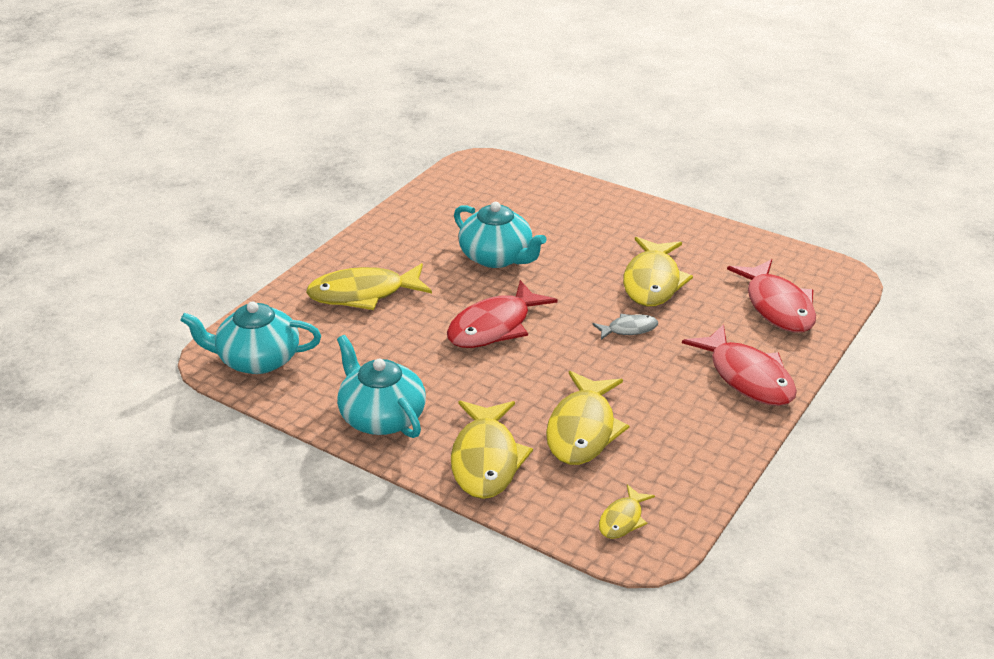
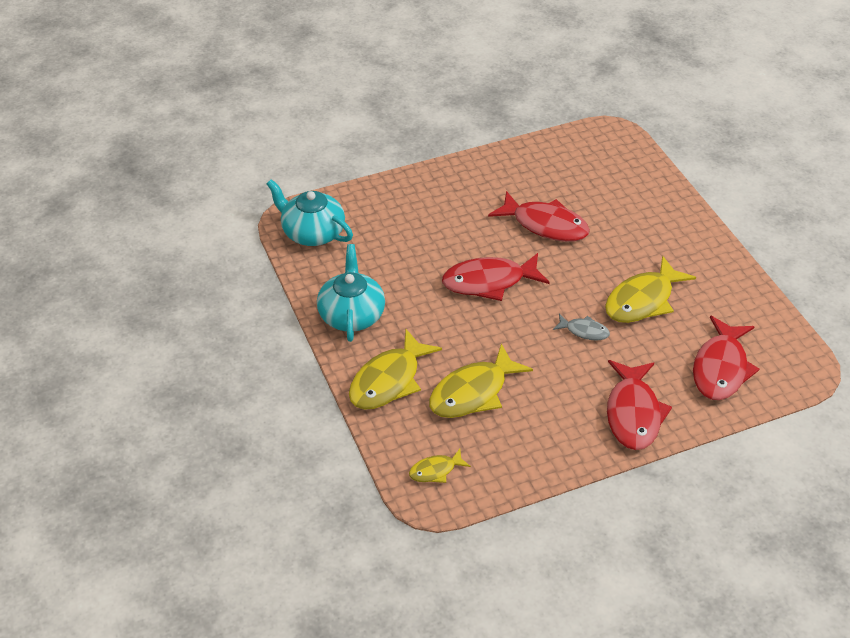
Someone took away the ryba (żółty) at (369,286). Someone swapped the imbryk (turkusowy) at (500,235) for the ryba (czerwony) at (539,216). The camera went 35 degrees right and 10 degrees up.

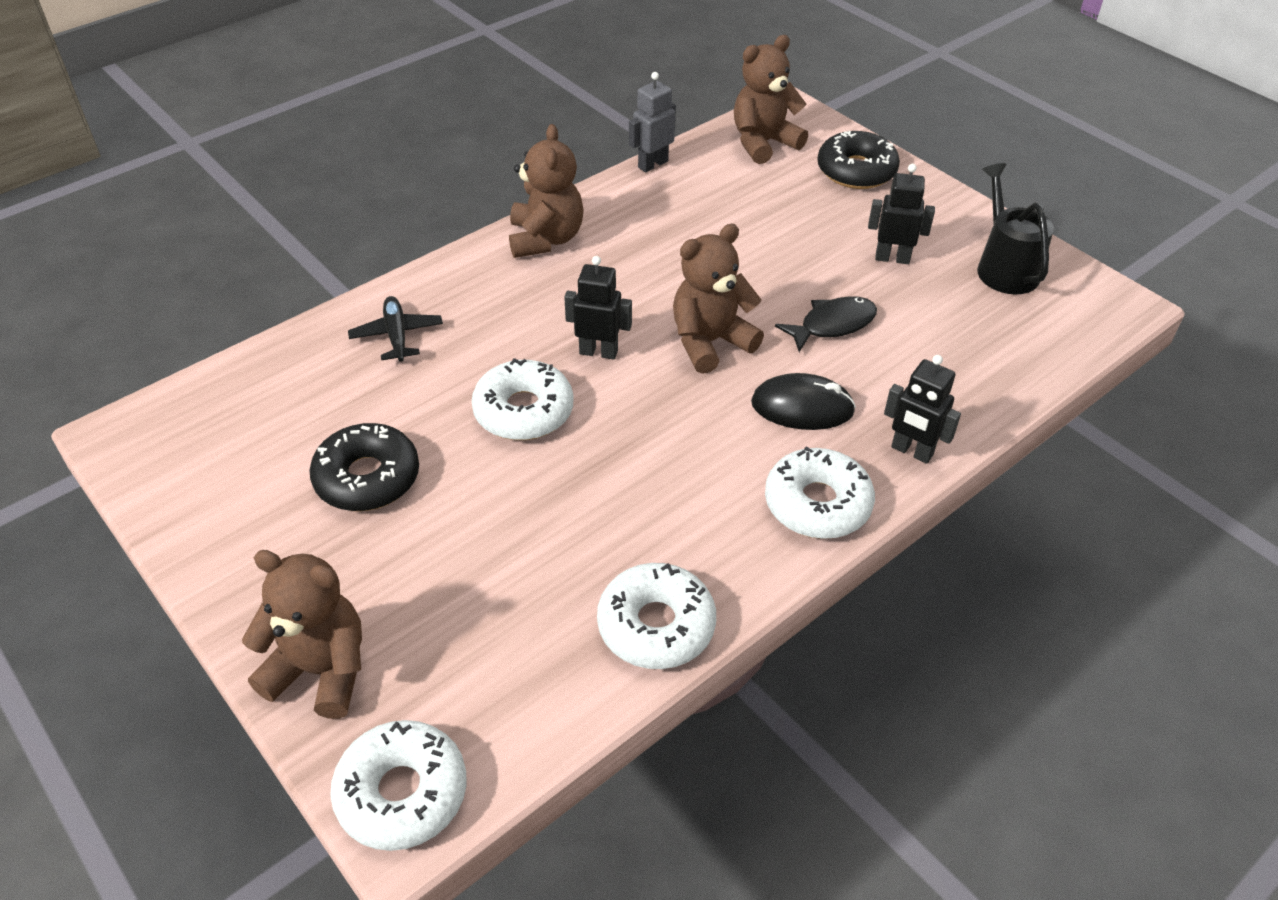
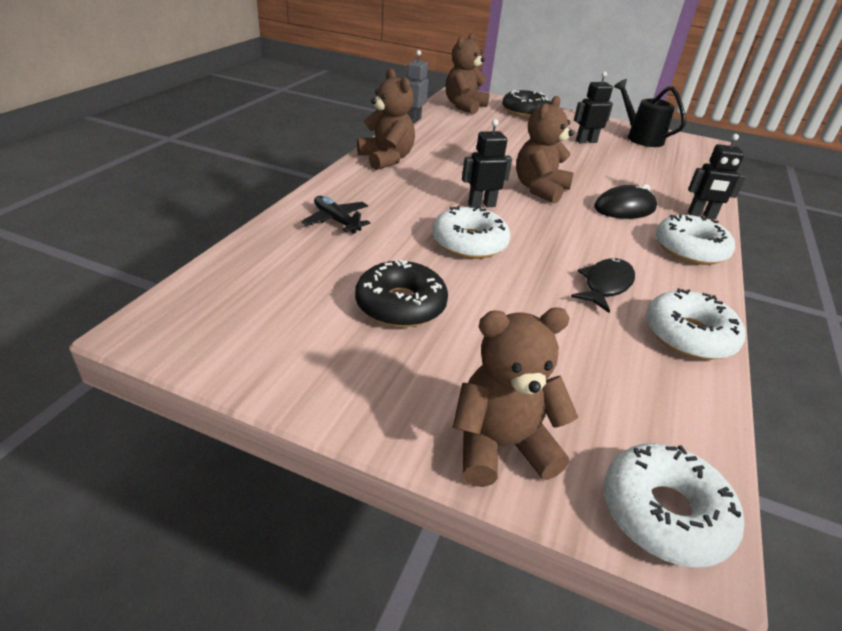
Someone carried the ryba (czarny) from (826,324) to (603,285). The camera went 30 degrees left and 10 degrees down.

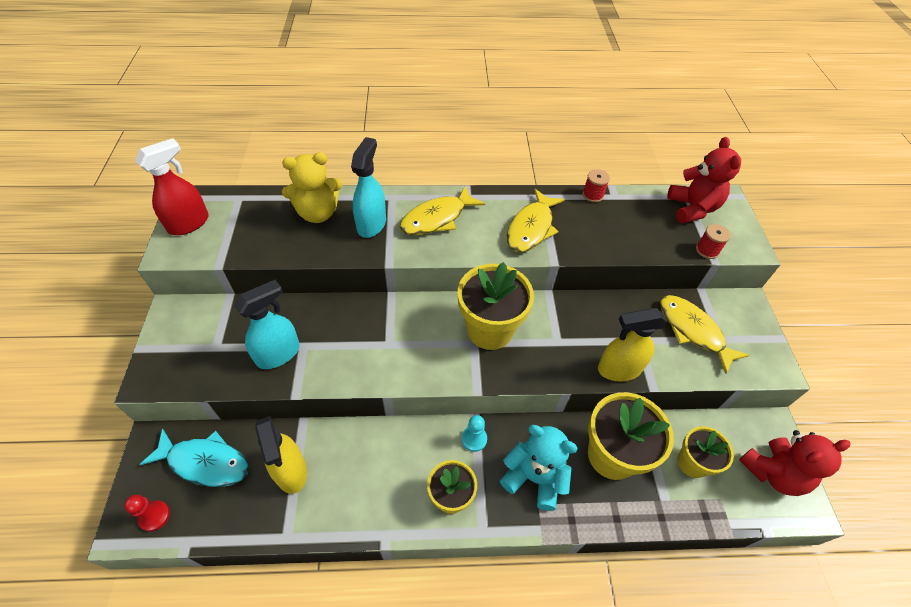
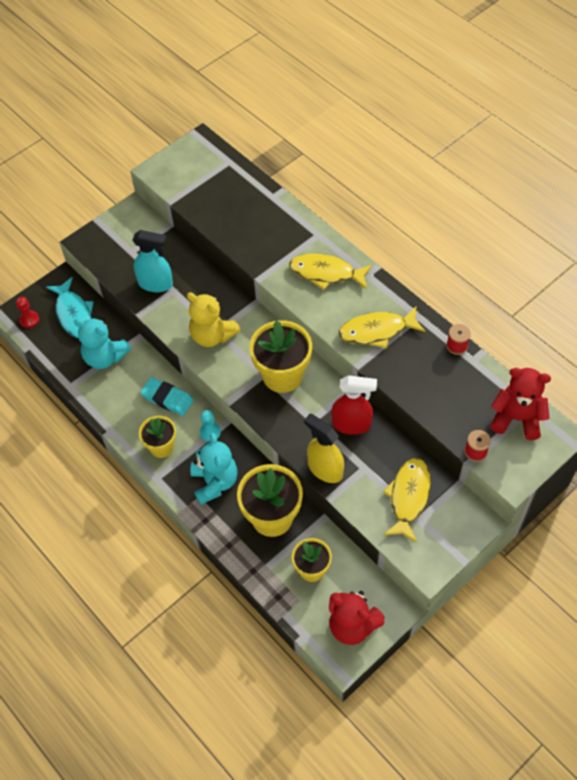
Someone carried the spryskiwacz (czerwony) from (172,186) to (354,405). Someone swapped the spryskiwacz (żółty) at (281,455) for the miś (turkusowy) at (102,343). Someone carried the miś (żółty) from (312,187) to (213,319). Someone took away the spryskiwacz (turkusowy) at (368,187). Someone rotated the miś (czerwony) at (704,180) by 120 degrees counterclockwise. Someone put down the gumka do mazania (turkusowy) at (167,396). The camera went 55 degrees right and 5 degrees up.

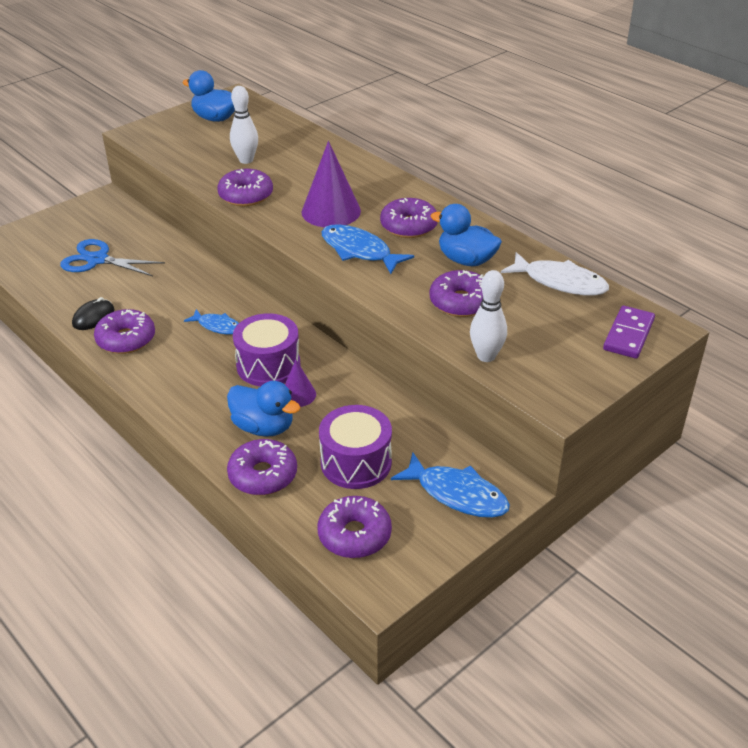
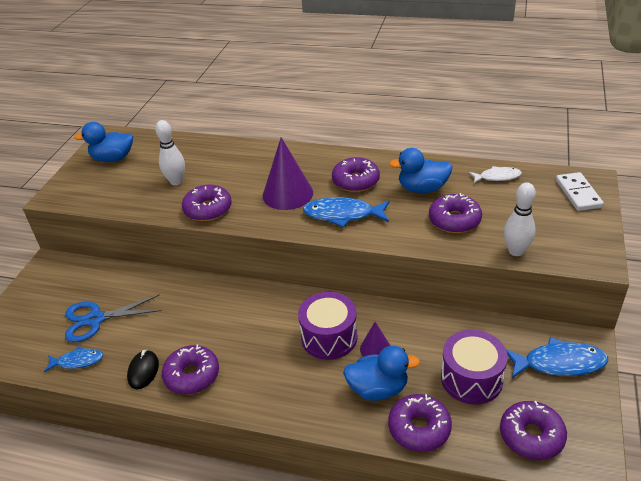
Someone carried the ryba (niebieski) from (211,322) to (74,359). Someone scaled the ryba (biały) at (555,274) by 0.61. Someone repainted the kostka domina (fioletowy) at (629,332), which became the kostka domina (biały) at (580,191). The camera went 30 degrees left and 0 degrees up.

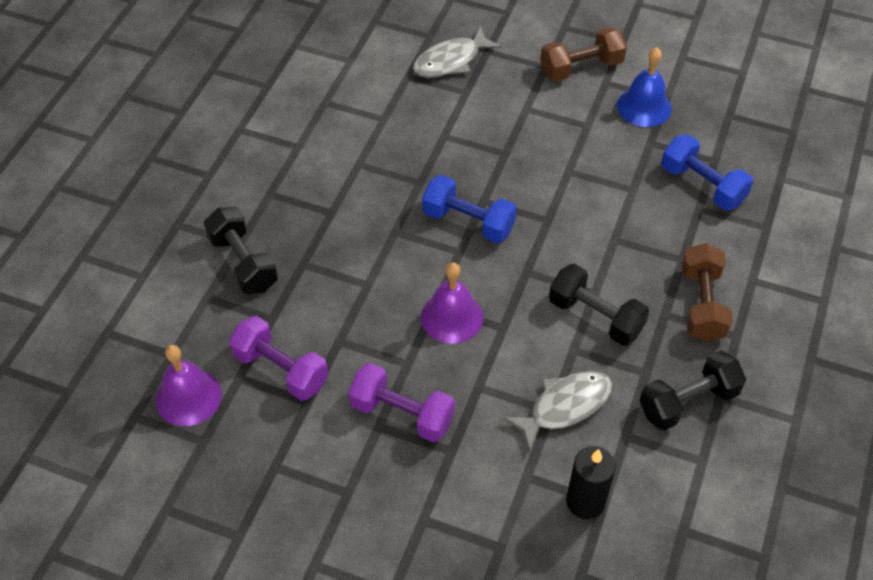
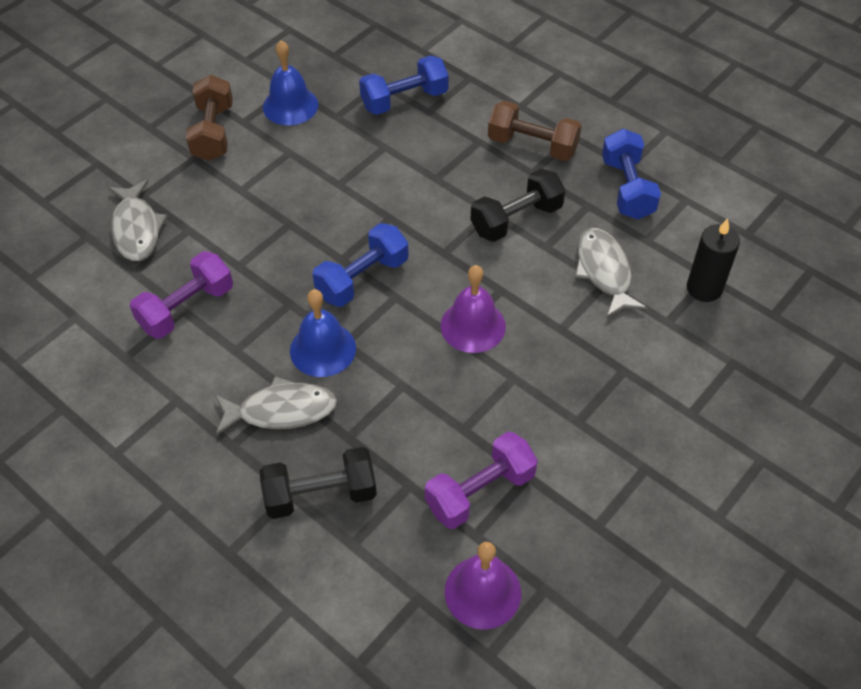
Someone carried the hantel (fioletowy) from (401,403) to (181,295). Someone repainted the hantel (czarny) at (693,391), which became the hantel (niebieski) at (631,174). Someone put down the ryba (szary) at (276,406). Someone put down the dzwonek (niebieski) at (323,333). The camera went 70 degrees left and 0 degrees up.

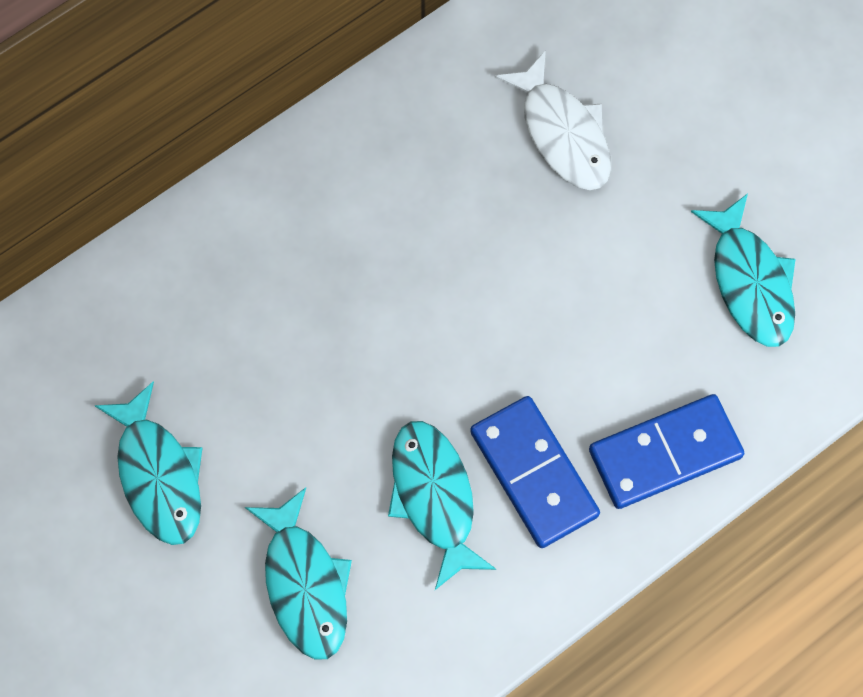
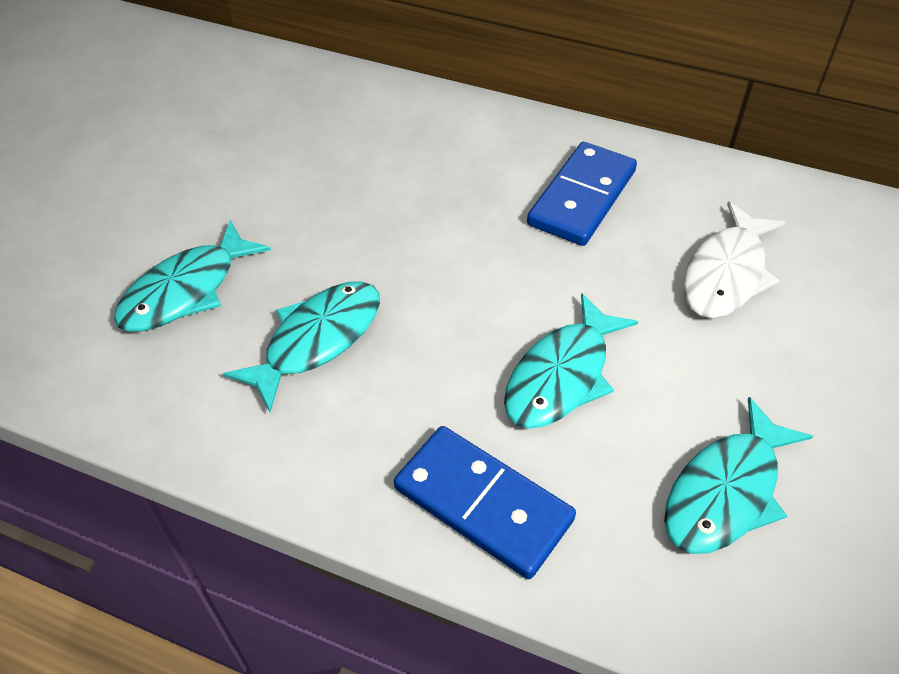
Someone carried the ryba (turkusowy) from (148,463) to (571,361). Someone carried the kostka domina (niebieski) from (535,472) to (582,194). The camera went 60 degrees right and 20 degrees down.

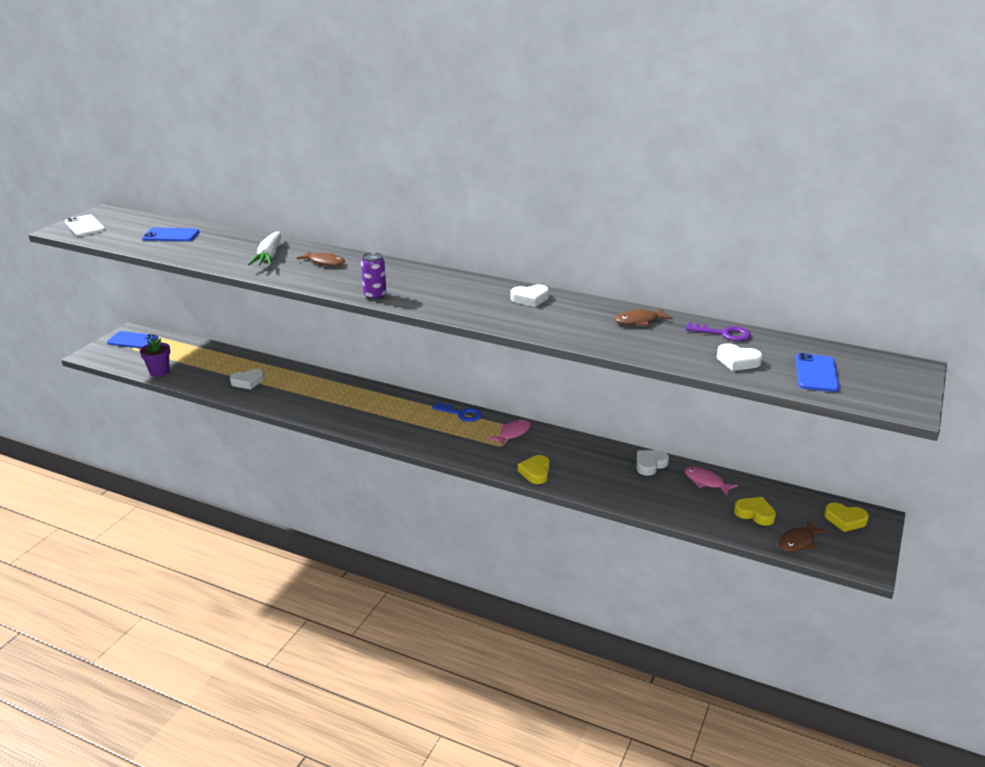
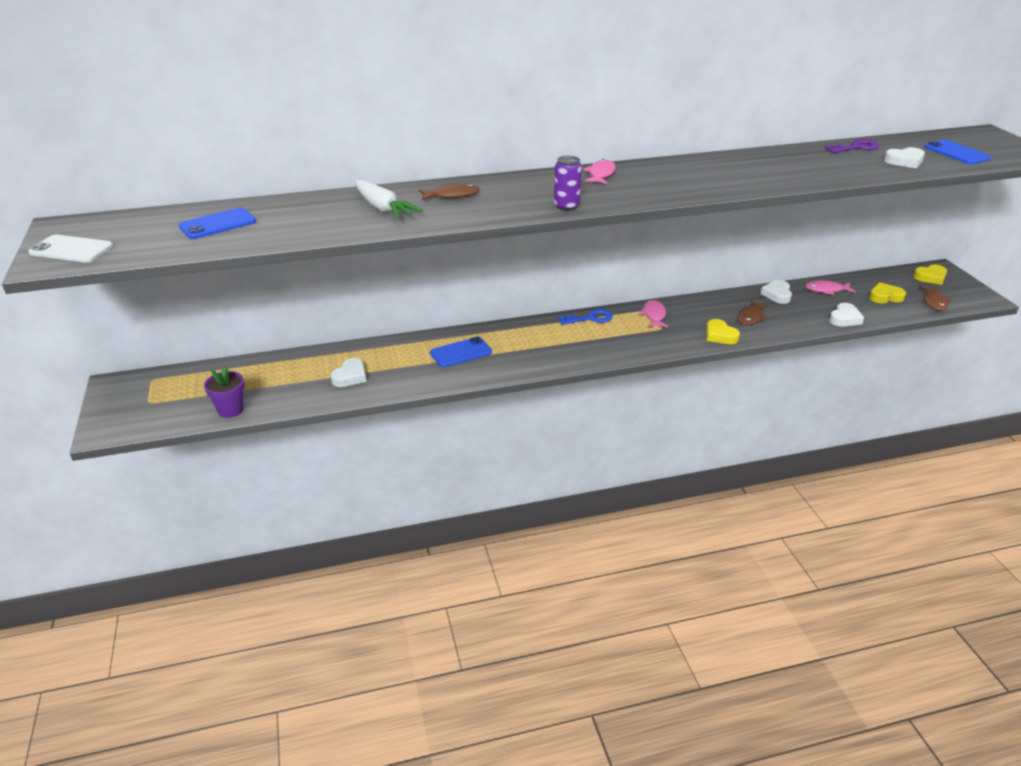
Someone carried the telefon (niebieski) from (132,339) to (461,352). Someone carried the serce (biały) from (530,296) to (846,315). Someone carried the ryba (brązowy) from (643,317) to (753,312). Someone put down the ryba (różowy) at (599,171). The camera went 40 degrees left and 5 degrees up.

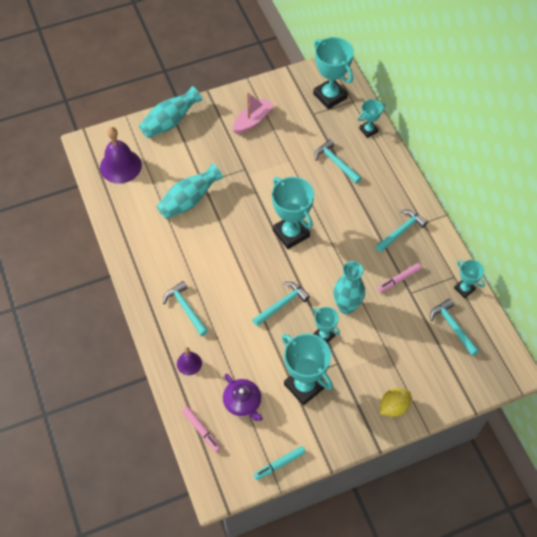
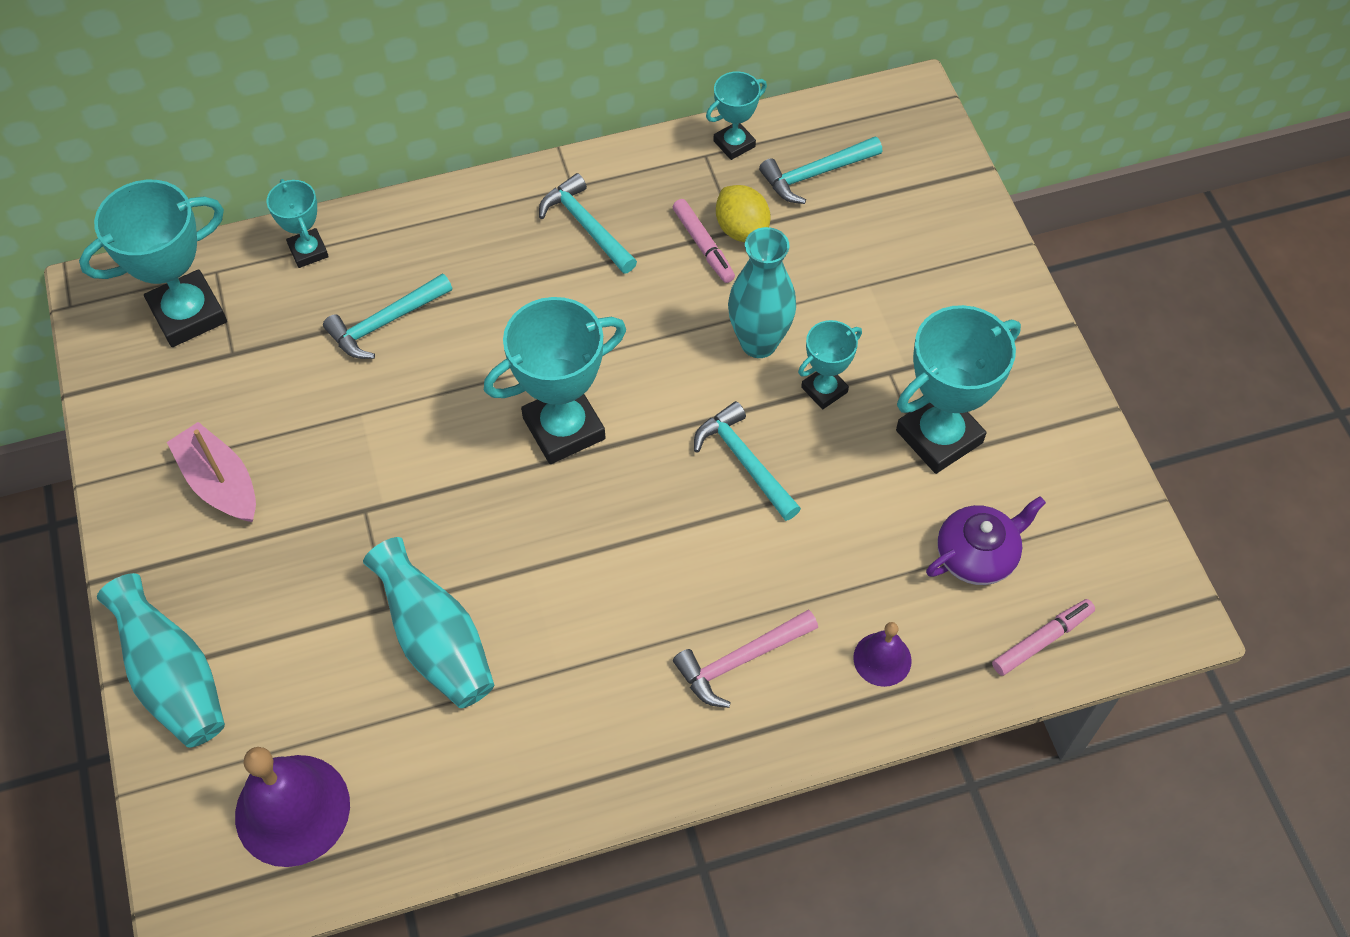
Someone repainted the młotek (turkusowy) at (185,308), which became the młotek (różowy) at (745,658). Someone took away the flamaster (turkusowy) at (280,463). Someone carried the cytryna (żółty) from (395,402) to (743,213). The camera went 85 degrees left and 0 degrees up.

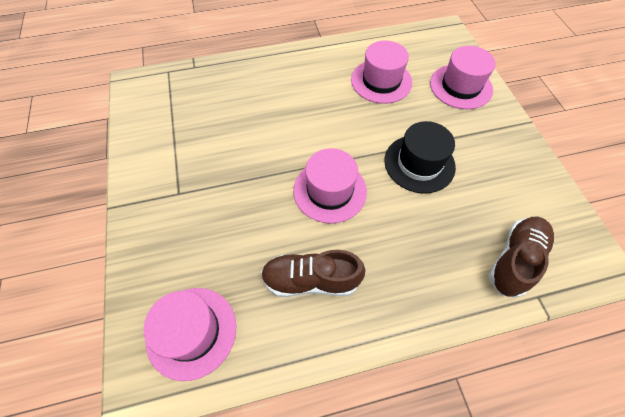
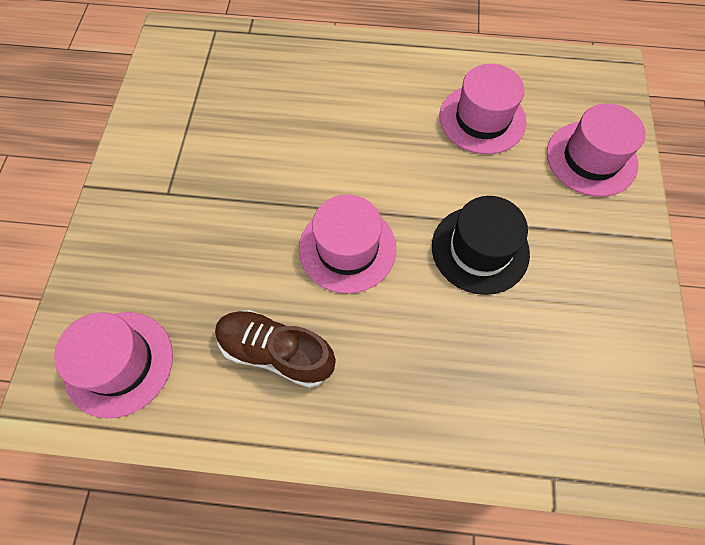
Someone took away the but (brązowy) at (521,257). The camera went 20 degrees right and 5 degrees up.

